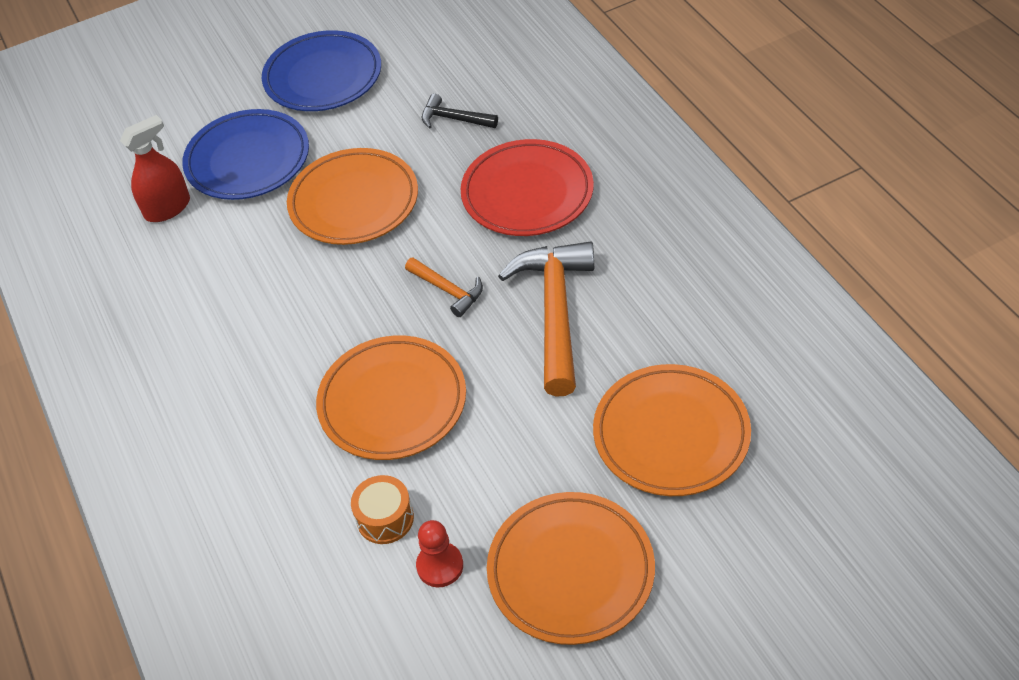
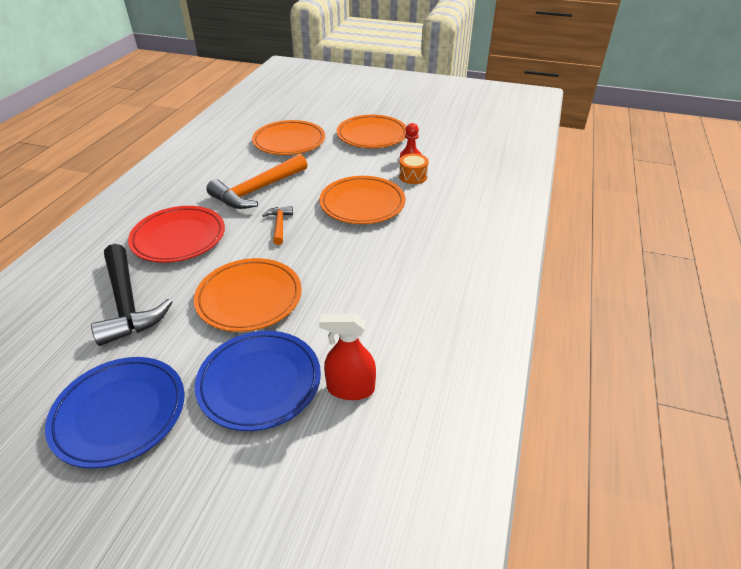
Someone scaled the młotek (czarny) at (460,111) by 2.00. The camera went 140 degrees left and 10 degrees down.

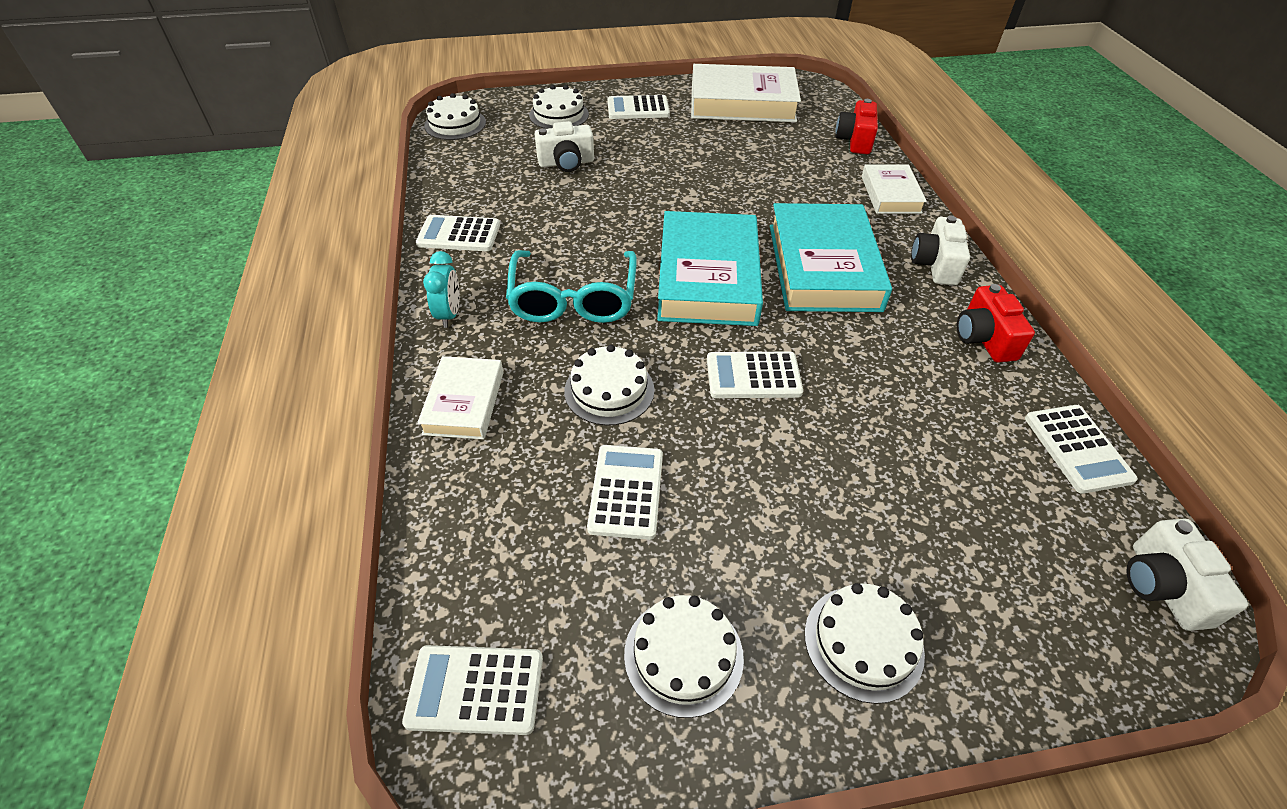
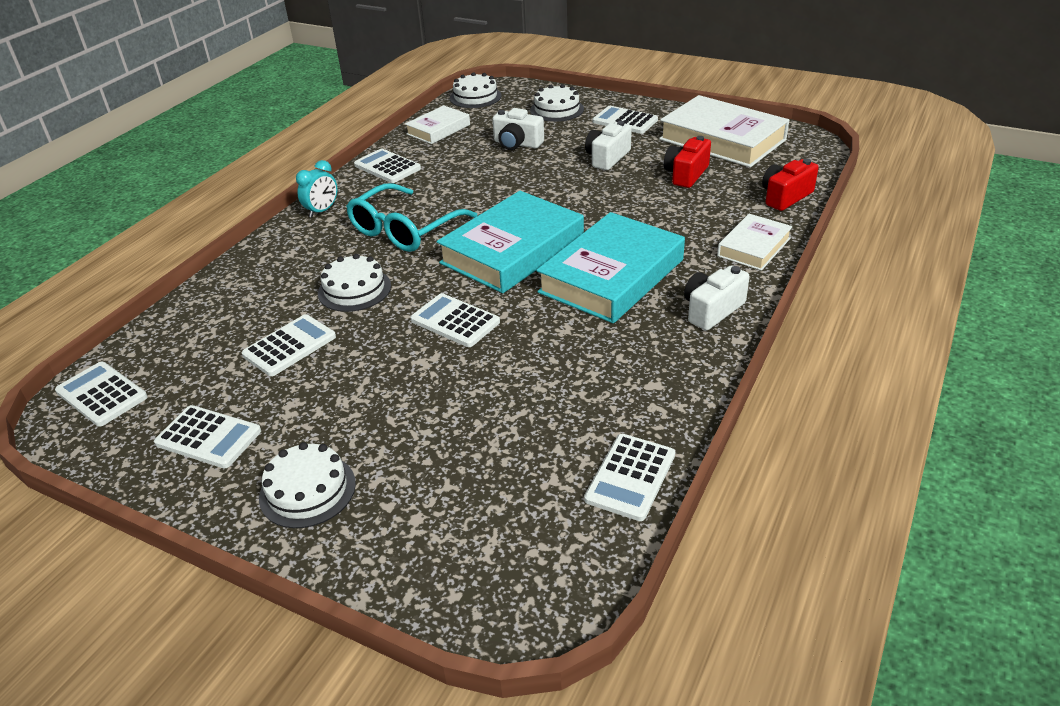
Someone carried the książka (biały) from (460,398) to (437,124). Someone swapped the tort (biały) at (684,656) for the kalkulator (biały) at (207,436). Someone carried the aparat fotograficzny (czerwony) from (996,323) to (687,162). Someone carried the aparat fotograficzny (biały) from (1187,574) to (608,145). The camera went 40 degrees right and 10 degrees down.

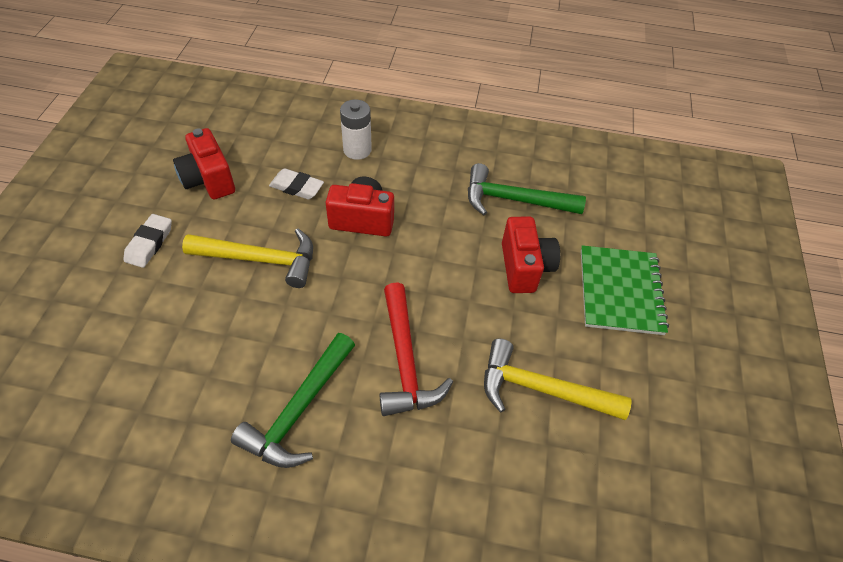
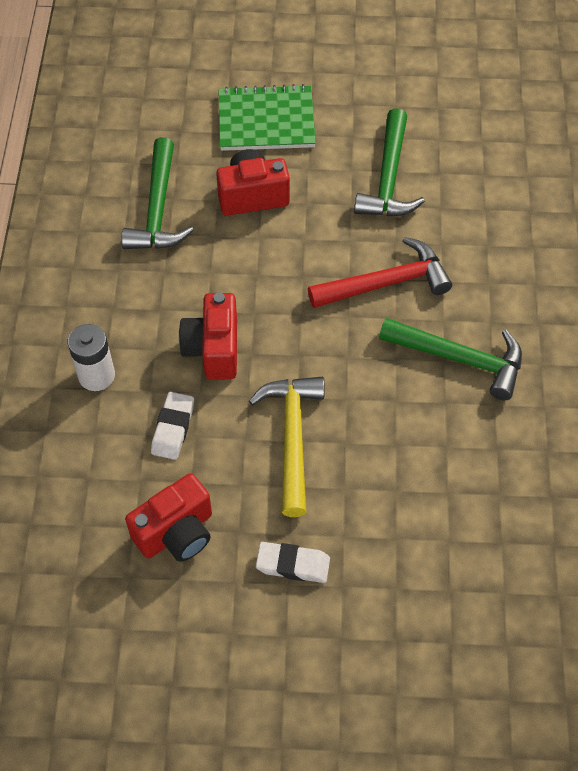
Someone repainted the młotek (żółty) at (558,379), which became the młotek (zielony) at (389,162). The camera went 95 degrees left and 5 degrees up.

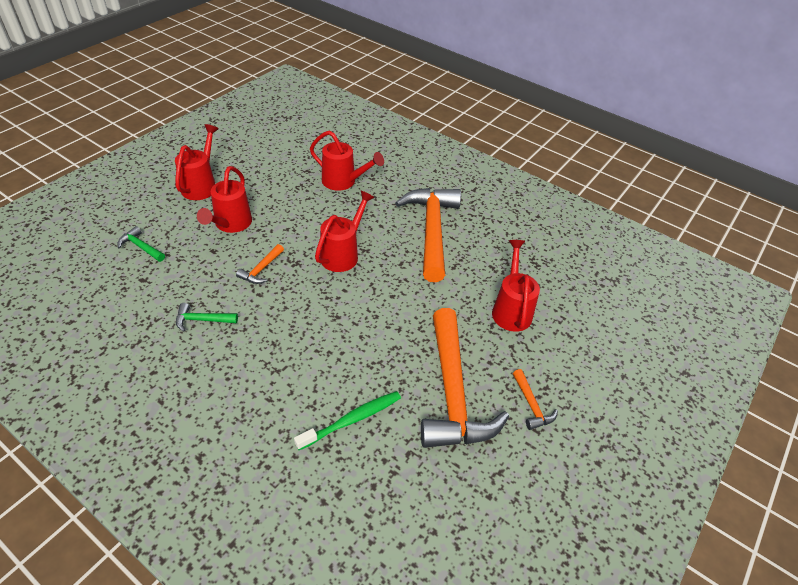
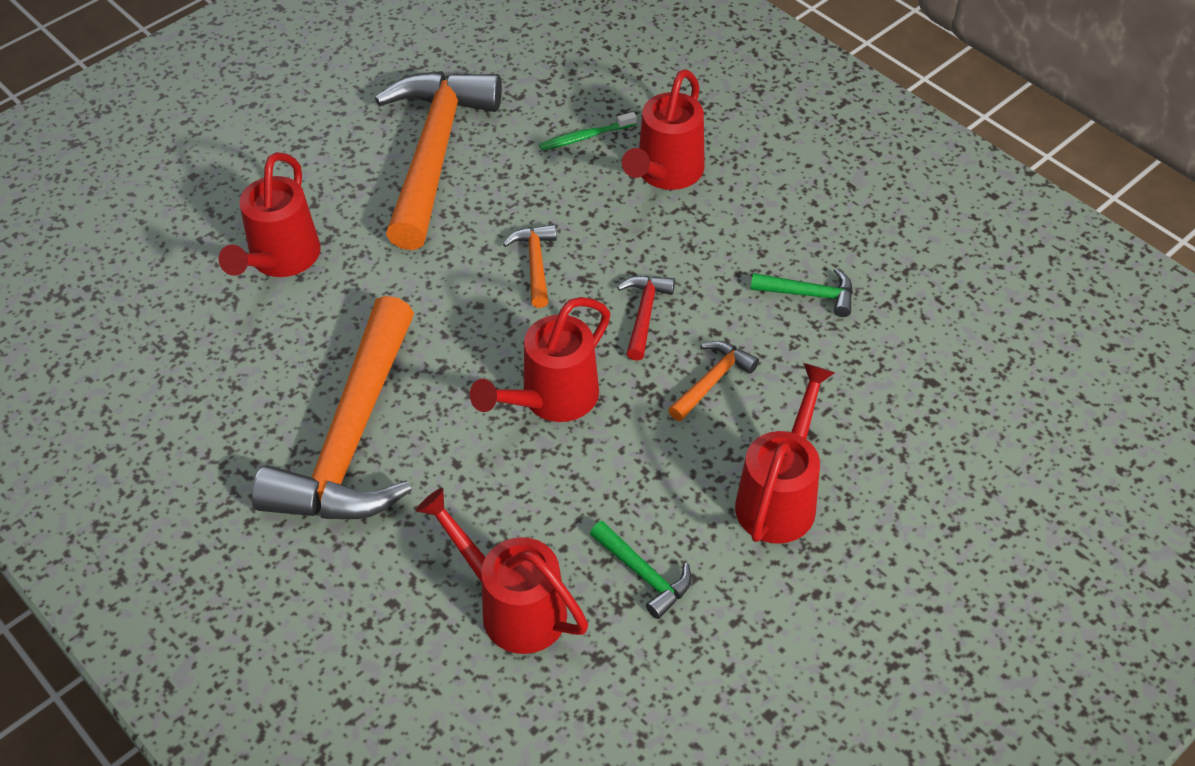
Someone carried the młotek (zielony) from (141,244) to (641,570). Someone carried the konewka (czerwony) from (197,162) to (663,129). Someone scaled the szczoteczka do zębów (zielony) at (347,420) by 0.64. Someone carried the młotek (pomarańczowy) from (535,399) to (530,266). Someone put down the młotek (czerwony) at (646,318). The camera went 165 degrees left and 5 degrees up.

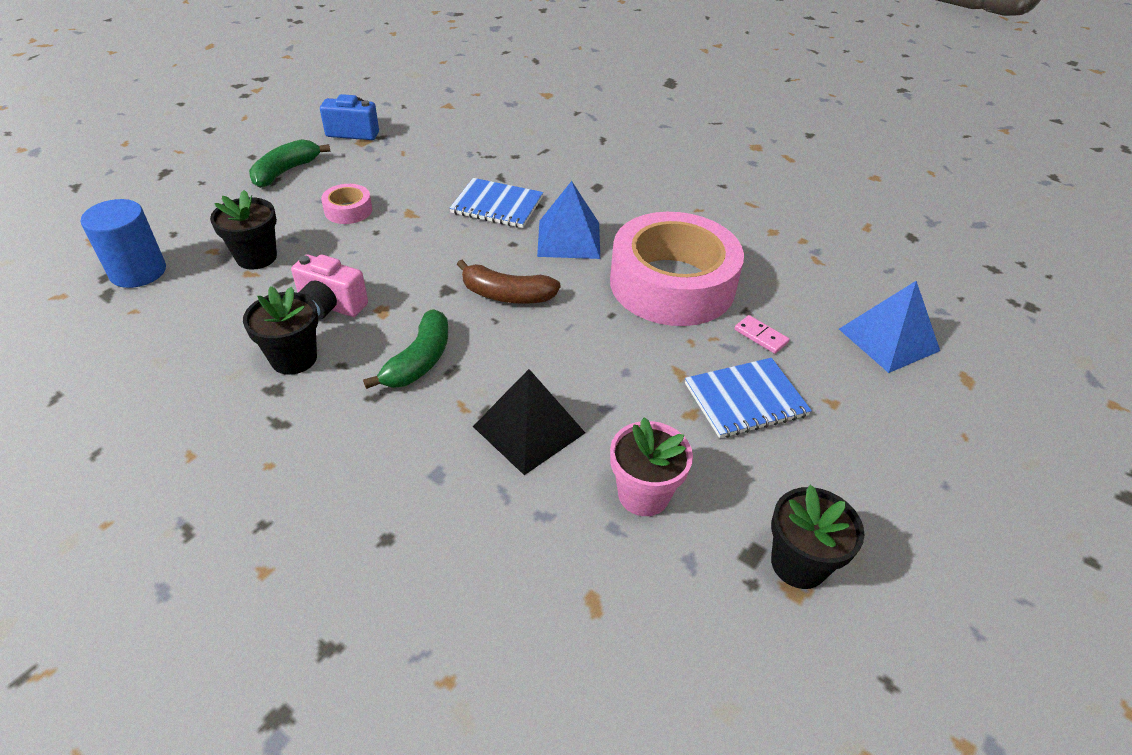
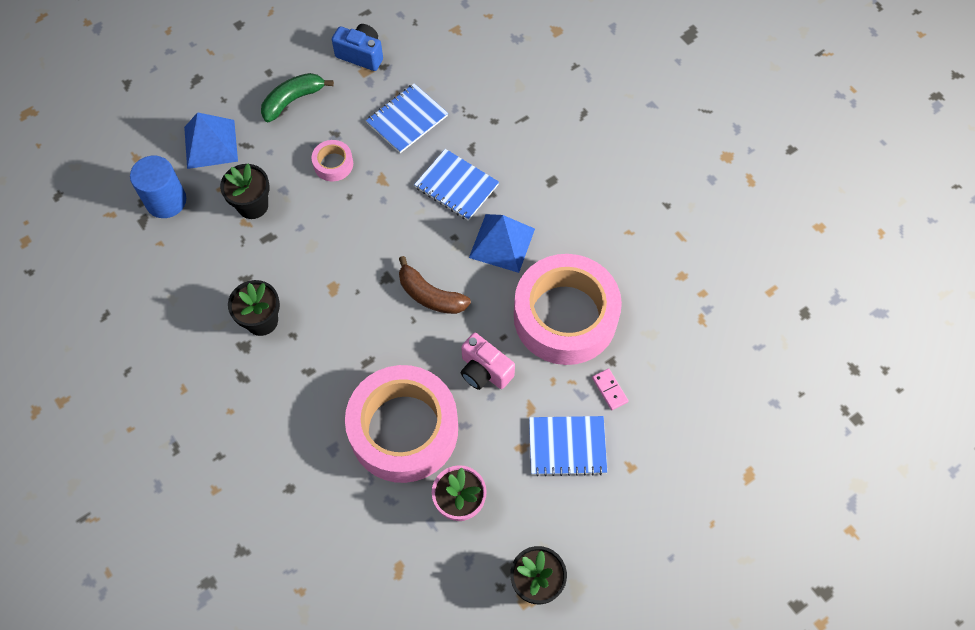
Someone carried the aparat fotograficzny (różowy) from (329,287) to (488,361). Someone took away the banan (zielony) at (405,349). Someone swapped the piramida (czarny) at (529,422) for the taśma klejąca (różowy) at (401,424). Someone carried the piramida (niebieski) from (889,327) to (211,140). Someone put down the zeszyt (niebieski) at (407,118). The camera went 20 degrees right and 20 degrees up.

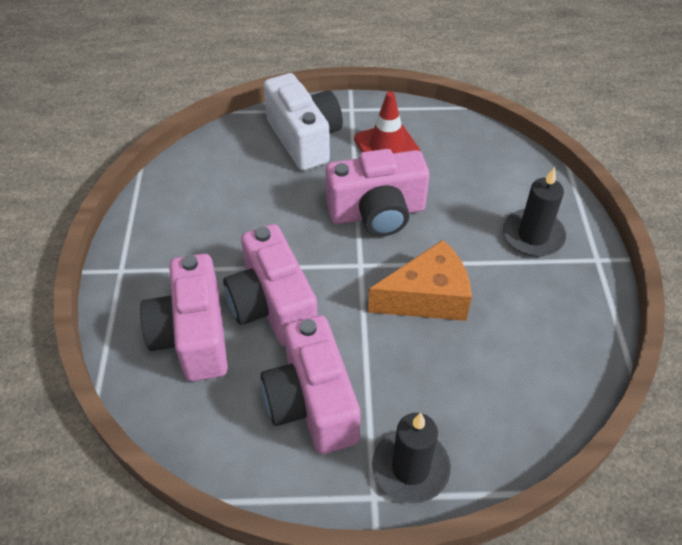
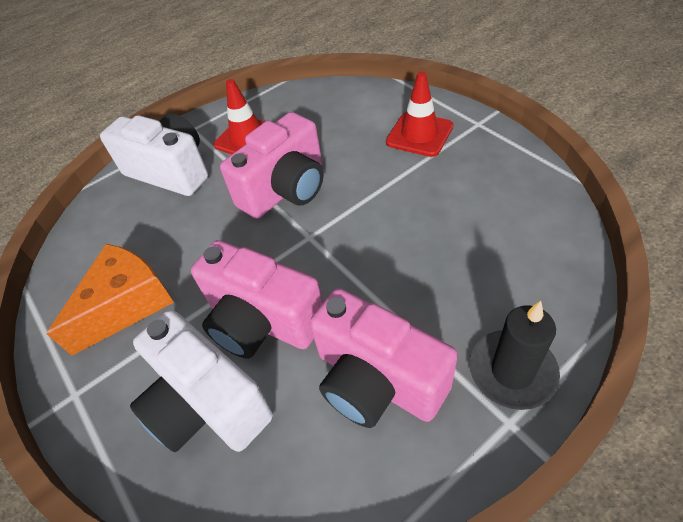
Someone repainted the aparat fotograficzny (różowy) at (184,317), which became the aparat fotograficzny (biały) at (201,381). Someone carried the ser (pomarańczowy) from (420,280) to (110,300). Someone swapped the świeca (czarny) at (534,212) for the pachołek (czerwony) at (420,114). The camera went 30 degrees left and 0 degrees up.

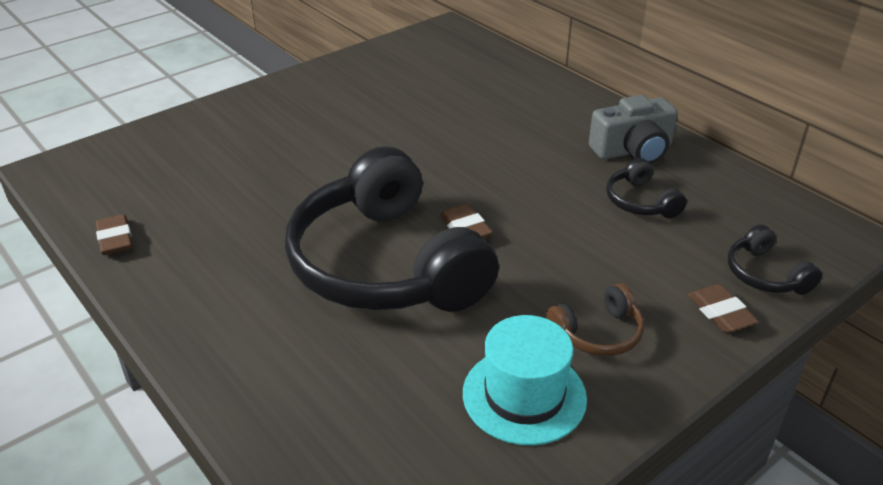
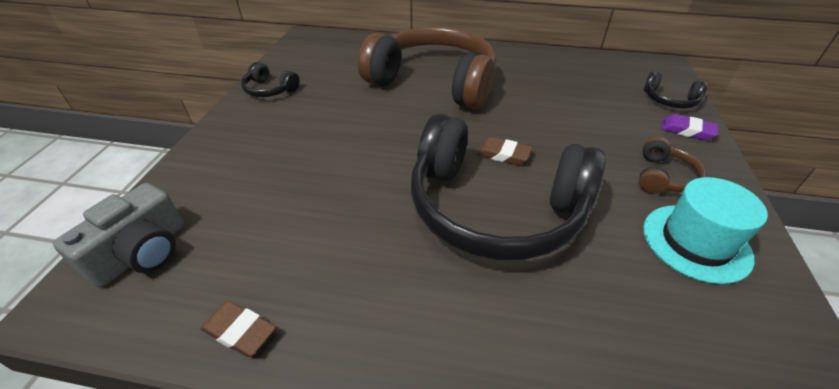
Someone carried the aparat fotograficzny (szary) from (633,129) to (118,235). Someone carried the słuchawki (czarny) from (646,188) to (270,79). Someone repainted the gumka do mazania (brązowy) at (723,308), which became the gumka do mazania (fioletowy) at (689,127). Someone put down the słuchawki (brązowy) at (427,68). The camera went 40 degrees left and 5 degrees up.

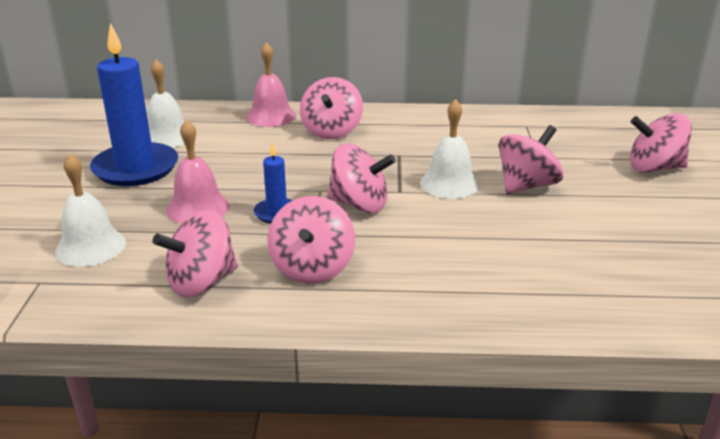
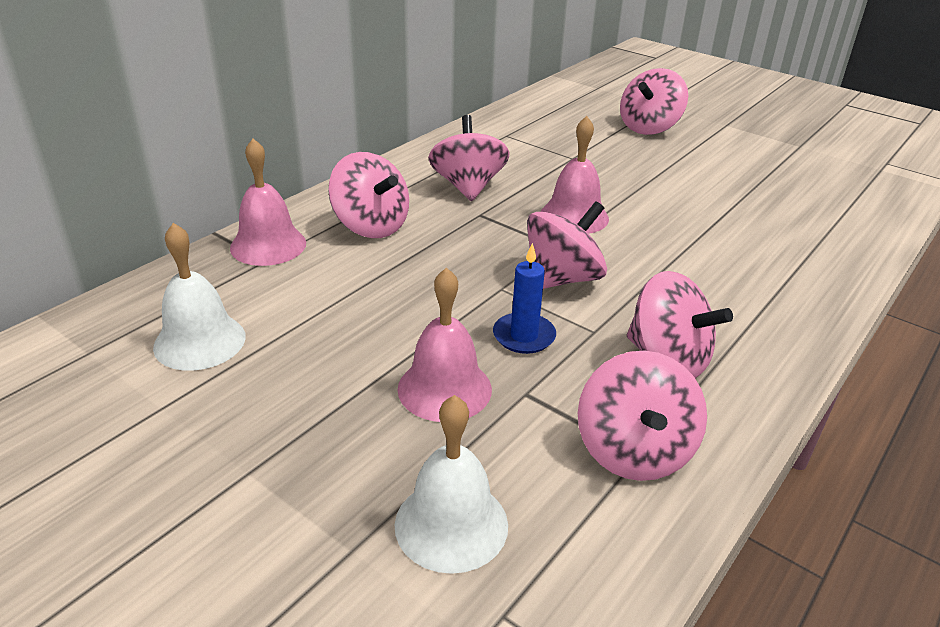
Someone took away the świeca (niebieski) at (134,104). Someone repainted the dzwonek (biały) at (449,149), which became the dzwonek (różowy) at (575,175). Someone carried the bączek (różowy) from (530,159) to (468,158). The camera went 55 degrees left and 5 degrees up.

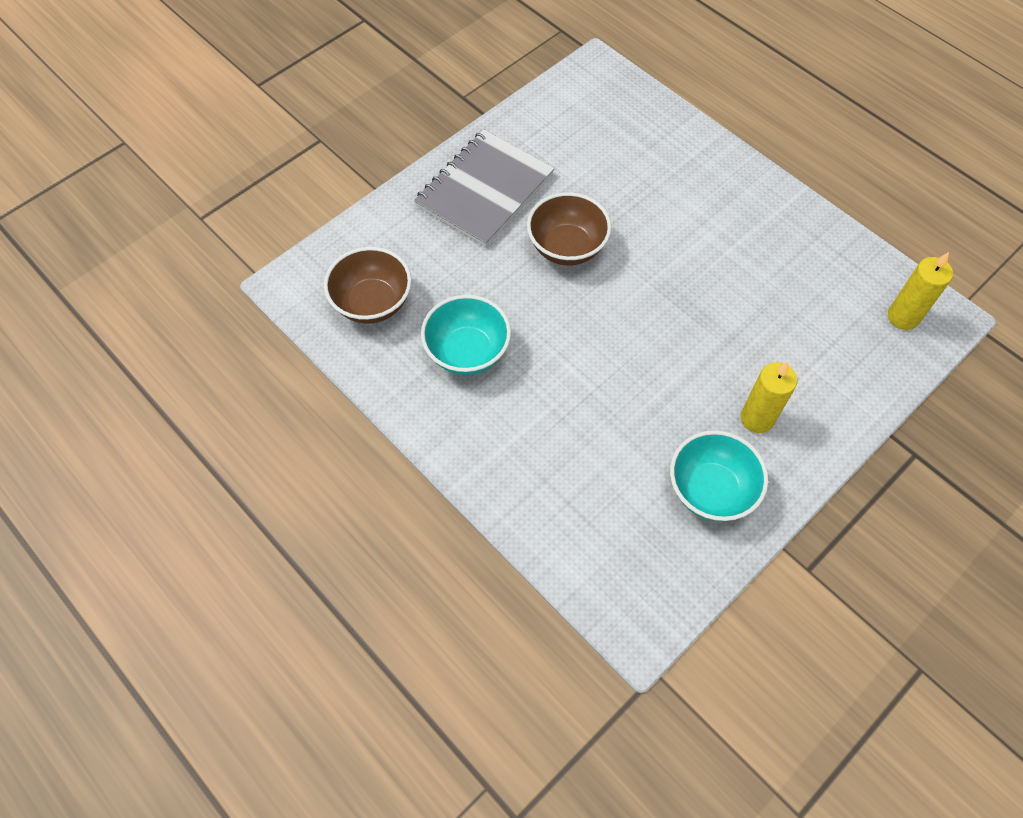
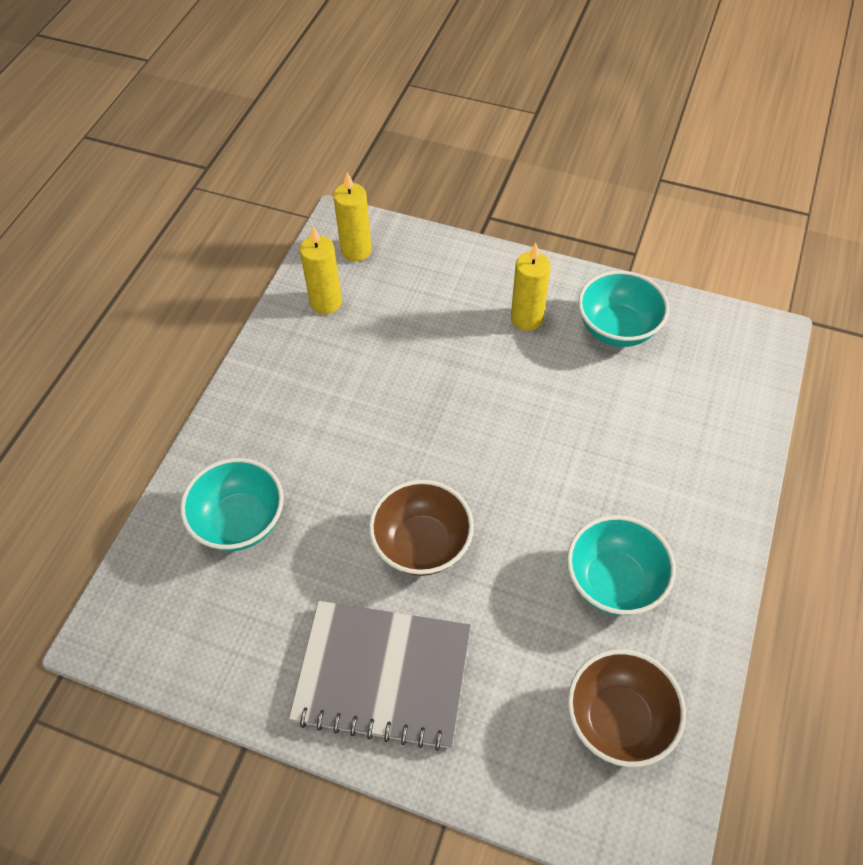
Someone put down the miska (turkusowy) at (232,504). Someone put down the świeca (żółty) at (321,270). The camera went 115 degrees left and 5 degrees down.

